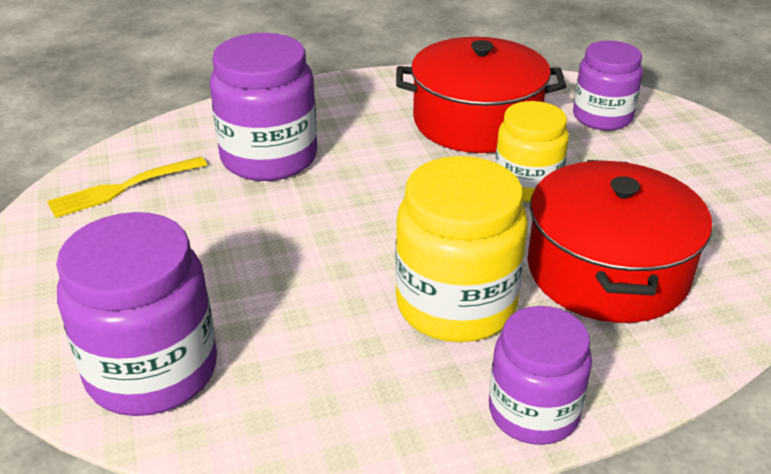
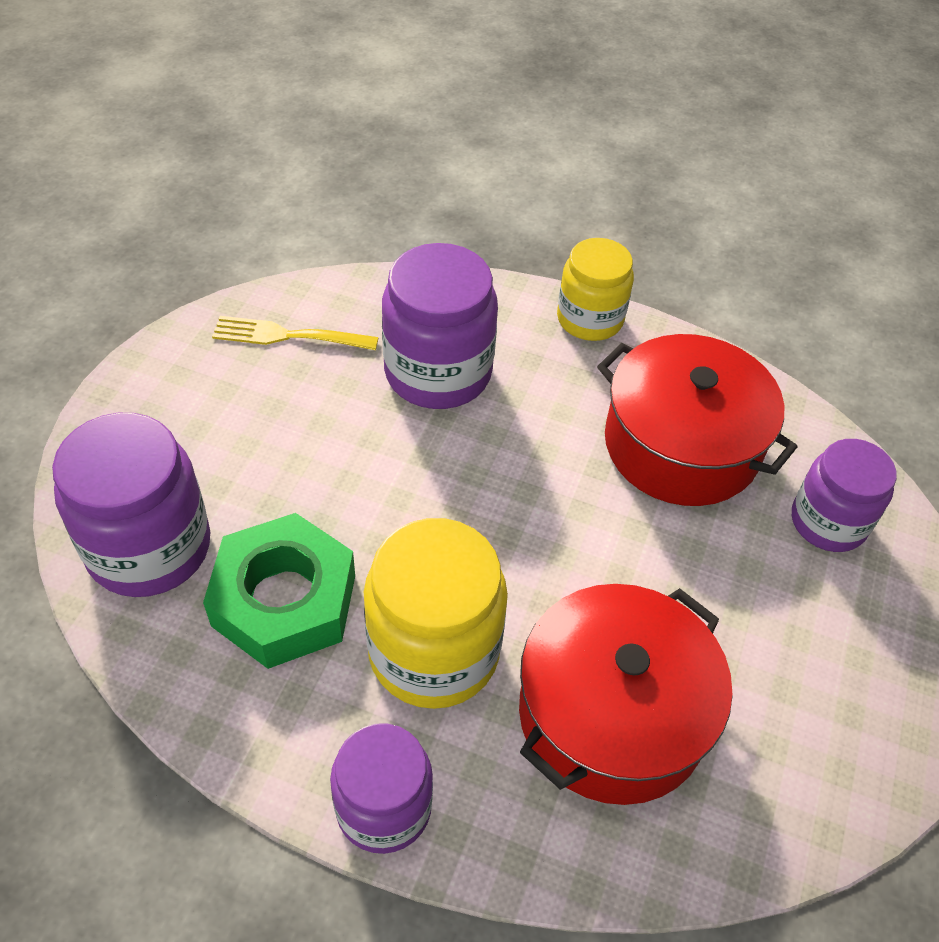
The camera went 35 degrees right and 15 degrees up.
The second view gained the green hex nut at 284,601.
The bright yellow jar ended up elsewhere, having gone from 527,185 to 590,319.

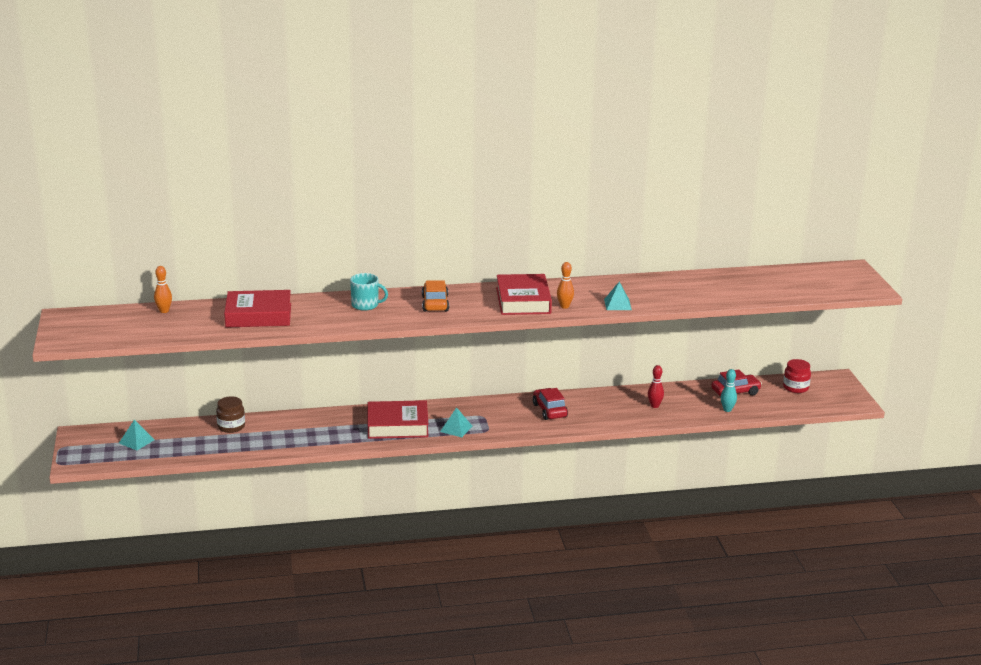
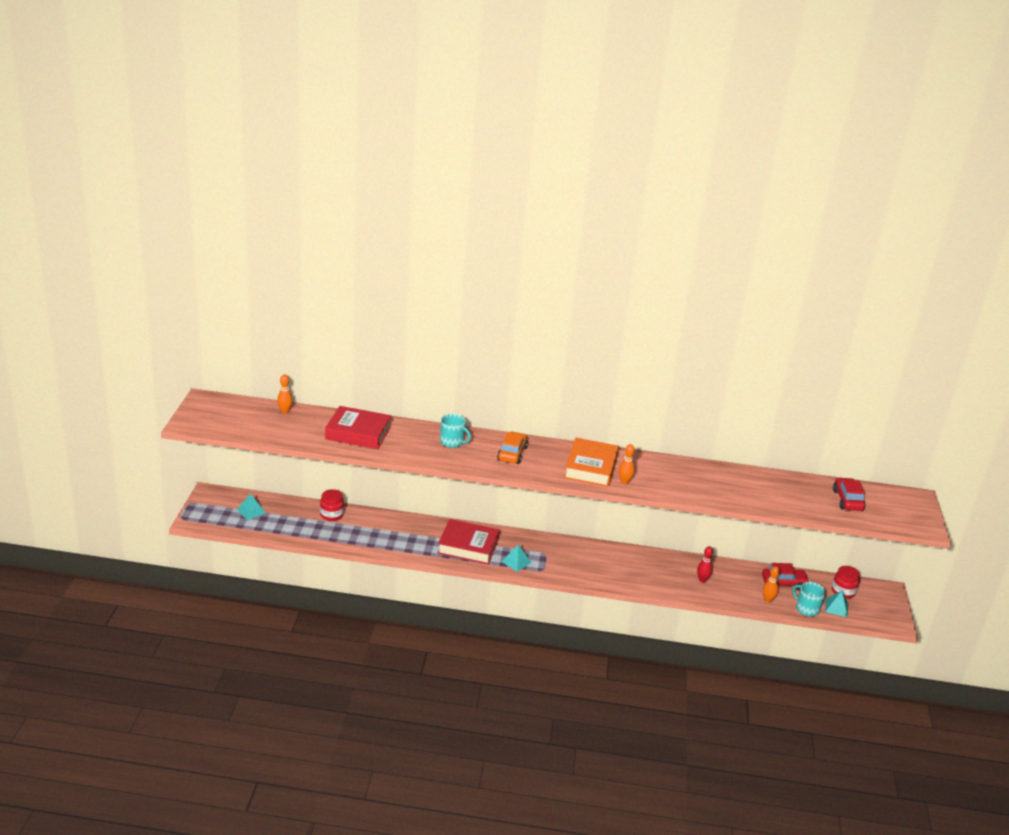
The camera went 15 degrees right and 5 degrees up.
What was the dark brown jar at 231,426 turned into the scarlet jar at 332,515.
What was the scarlet book at 523,301 turned into the bright orange book at 590,467.
What was the aqua bowling pin at 727,410 turned into the bright orange bowling pin at 767,600.
The second view gained the aqua tea mug at 807,609.
The aqua pyramid shape ended up elsewhere, having gone from 617,304 to 836,607.
The scarlet toy car ended up elsewhere, having gone from 549,410 to 847,500.

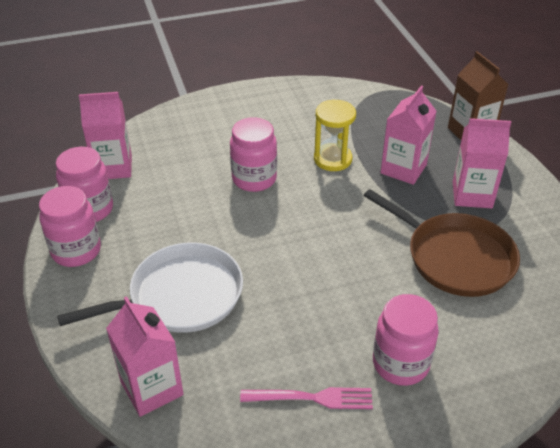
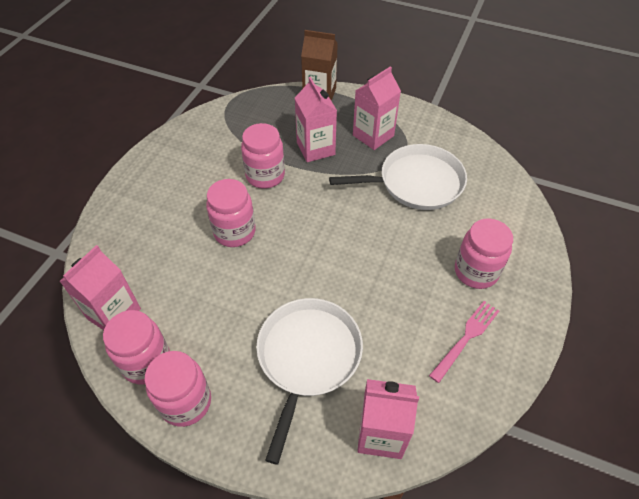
The camera went 50 degrees left and 10 degrees up.
Where the bright yellow sand timer stood at 332,159, the rose-pink jar came to stand at 265,176.
What was the dark brown skillet at 455,257 turned into the white skillet at 416,183.

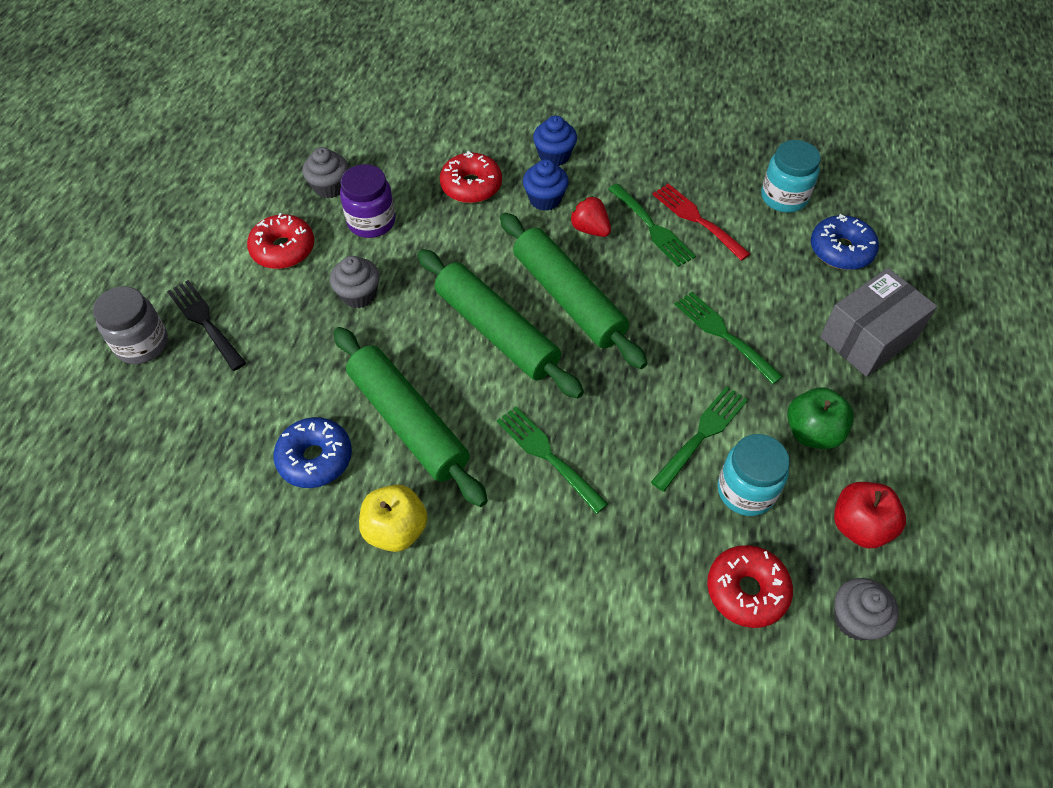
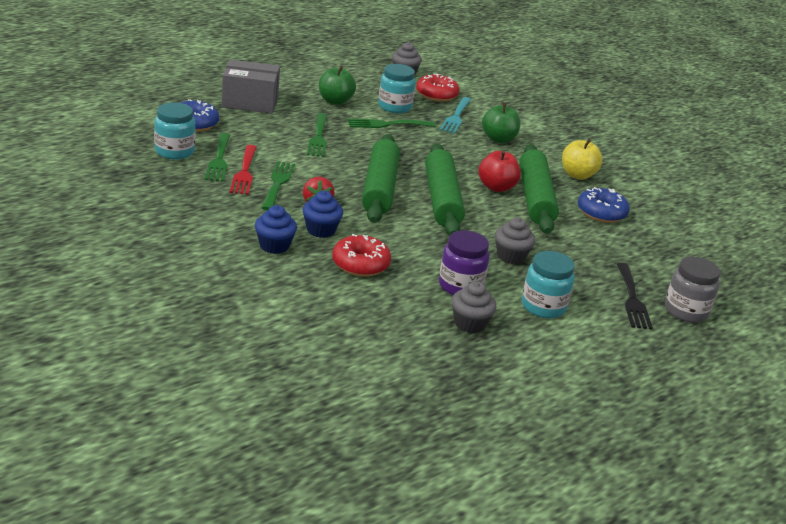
The camera went 145 degrees left and 25 degrees down.
The green fork ended up elsewhere, having gone from 547,455 to 219,160.
The second view gained the aqua fork at 456,117.
The scarlet apple ended up elsewhere, having gone from 859,526 to 496,187.
The second view gained the green apple at 498,139.
Where the scarlet doughnut stood at 283,249, the aqua jar came to stand at 543,306.

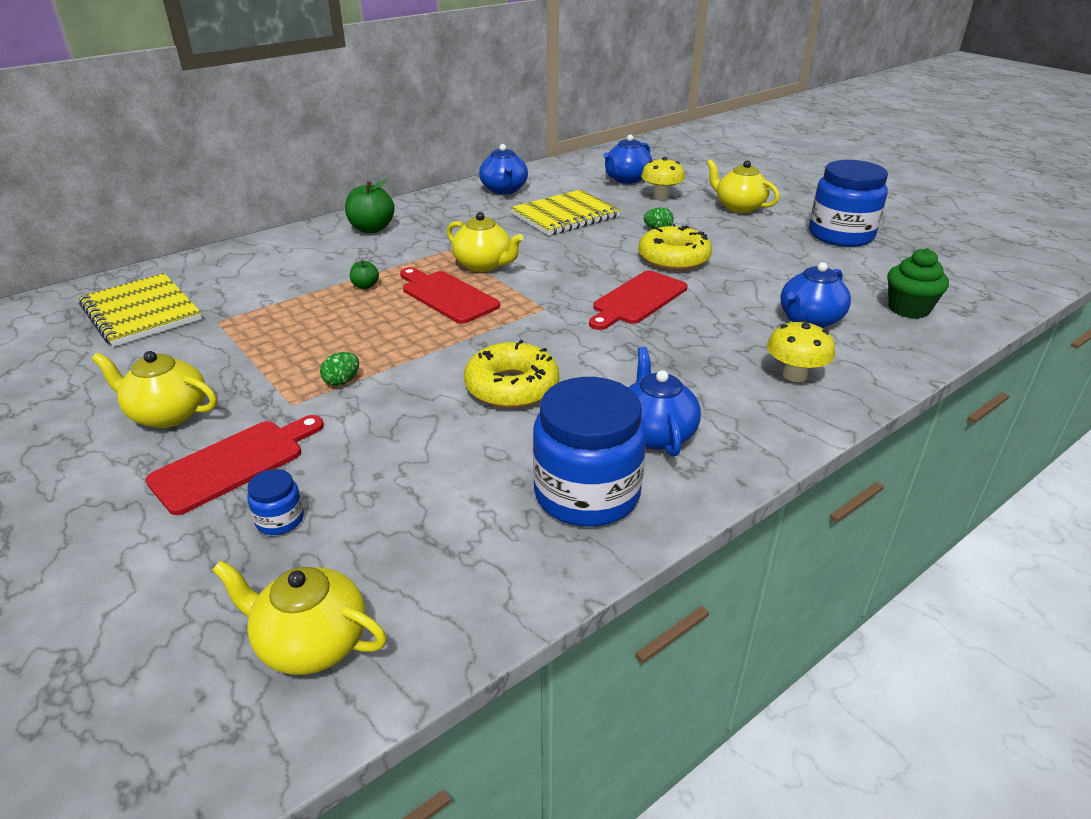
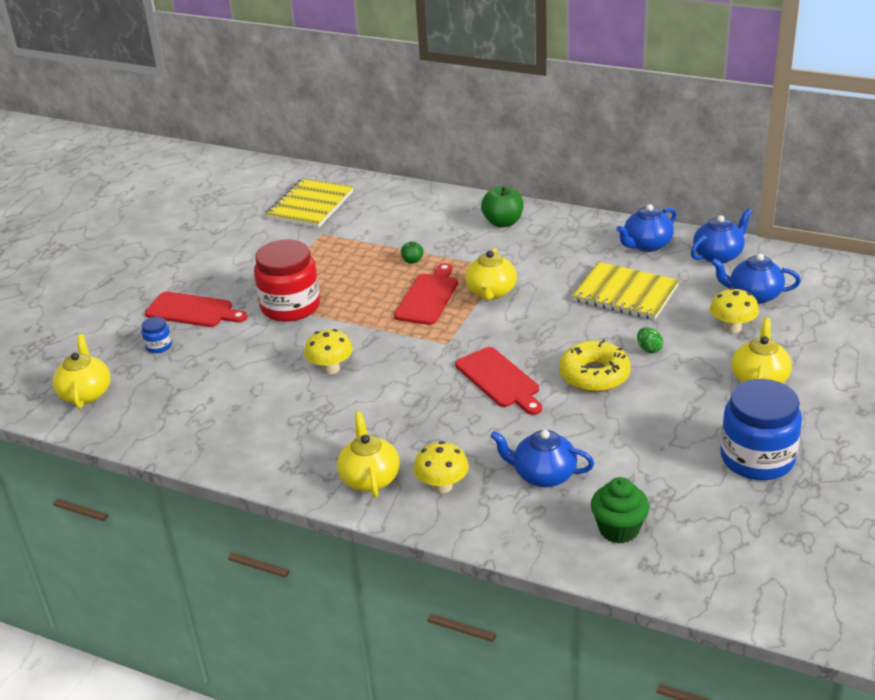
The camera went 65 degrees right and 0 degrees up.
Where the green egg stood at 342,381, the scarlet jar came to stand at 290,306.
Where the bright yellow doughnut stood at 512,387, the bright yellow toadstool came to stand at 330,369.
The bright yellow china teapot ended up elsewhere, having gone from 168,414 to 369,478.
The scarlet bread board at 637,300 ended up facing another way, 135 degrees counterclockwise from before.
The royal blue china teapot ended up elsewhere, having gone from 655,433 to 718,255.
The second view lost the royal blue jar at 587,493.

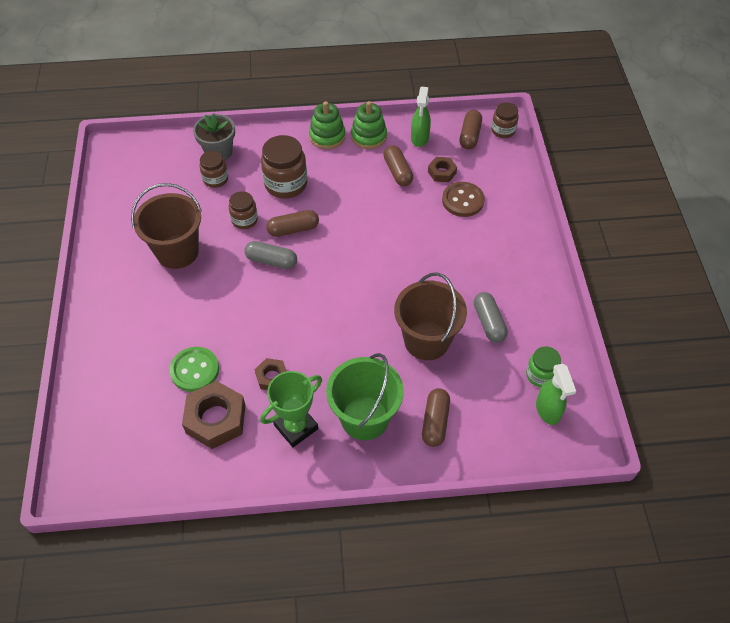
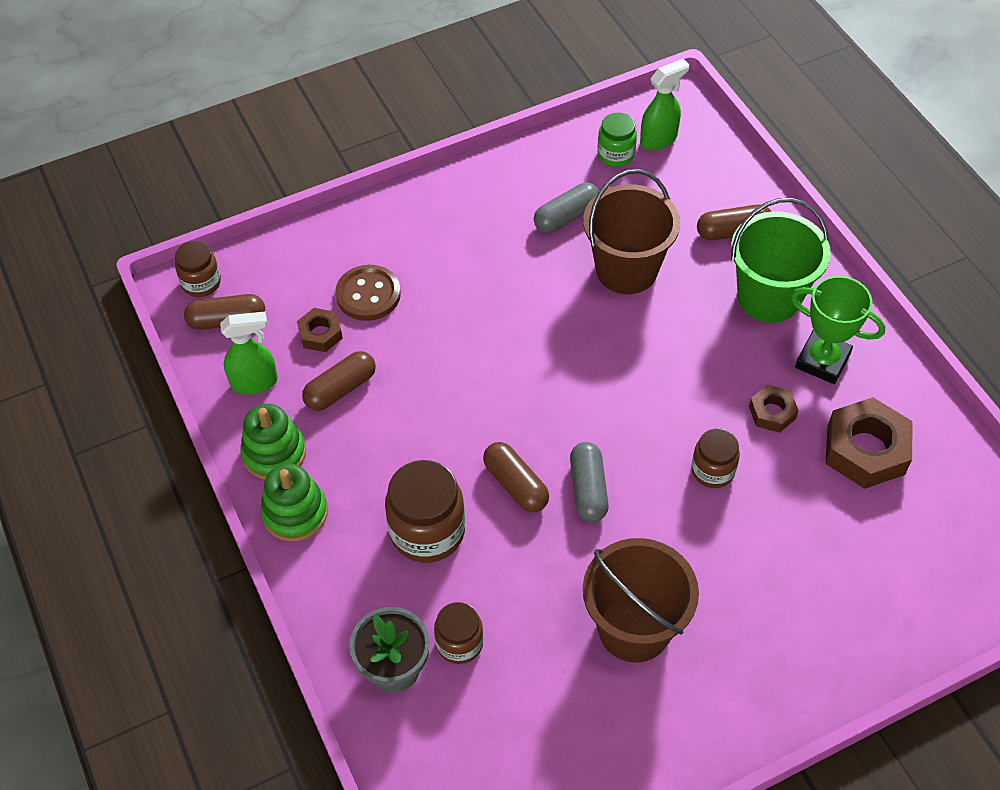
The camera went 110 degrees left and 0 degrees up.
The dark brown jar ended up elsewhere, having gone from 244,220 to 712,471.
The second view lost the green button at 195,370.

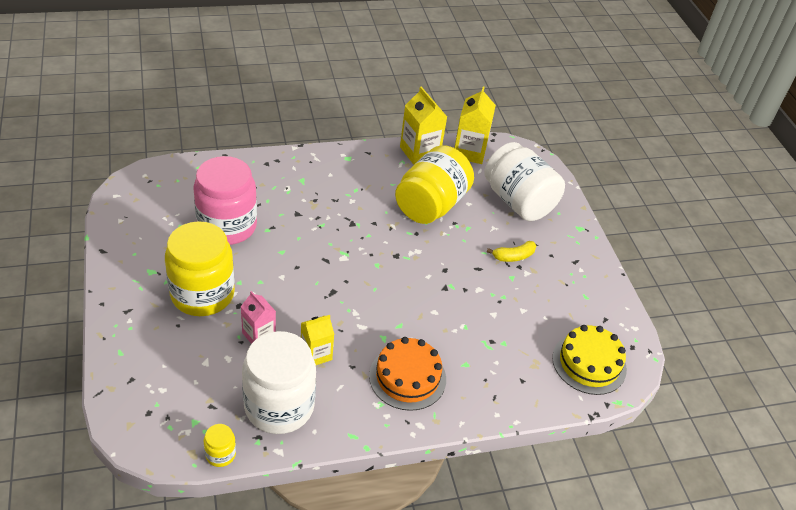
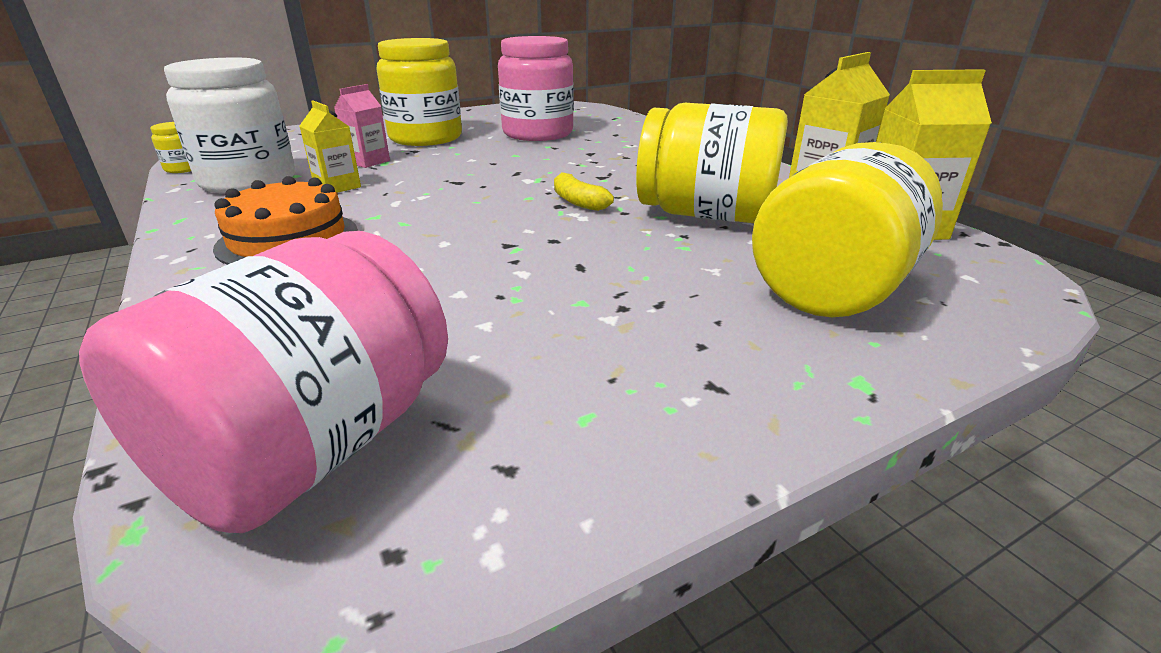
The camera went 80 degrees right and 15 degrees down.
Where the bright yellow cake stood at 589,363, the rose-pink jar came to stand at 313,447.
The bright yellow toy banana ended up elsewhere, having gone from 513,256 to 578,202.
What was the white jar at 518,201 turned into the bright yellow jar at 835,287.

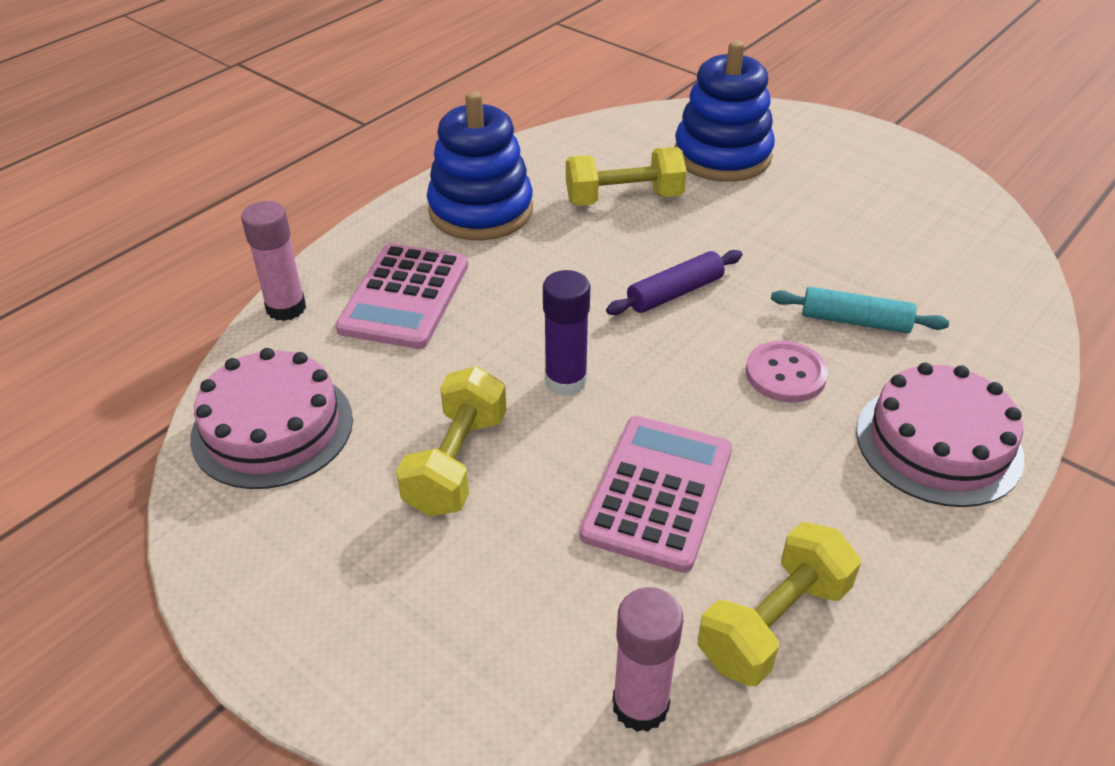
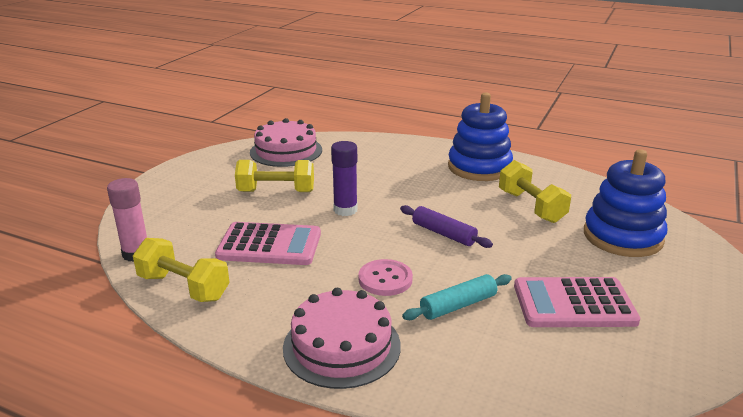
The camera went 75 degrees right and 15 degrees down.
The aqua pastry roller at 855,321 ended up facing another way, 60 degrees clockwise from before.
The rose-pink adding machine ended up elsewhere, having gone from 404,297 to 573,304.
The second view lost the rose-pink glue stick at 286,308.

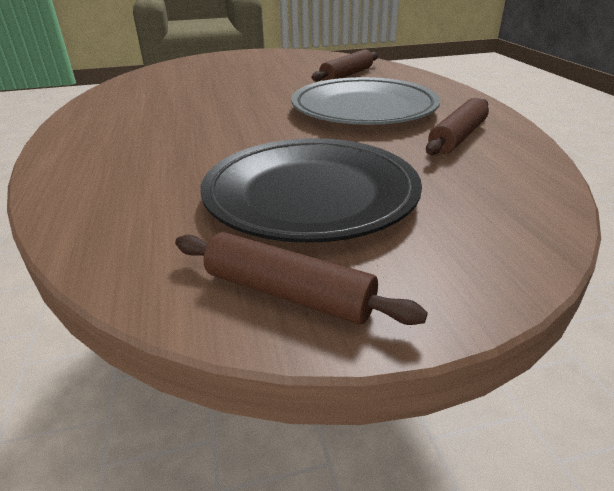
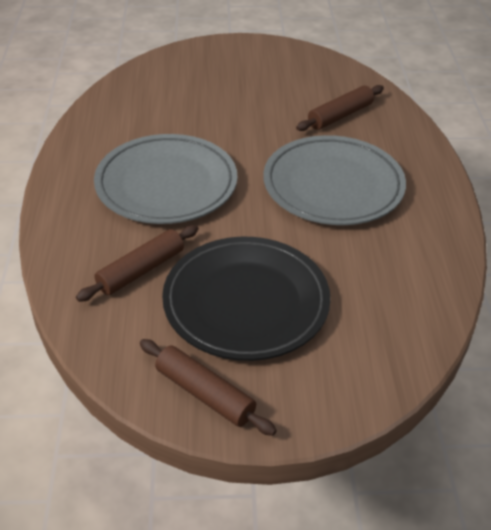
The camera went 10 degrees right and 10 degrees up.
The dark brown pastry roller ended up elsewhere, having gone from 458,137 to 141,270.
The second view gained the grey dinner plate at 166,184.

